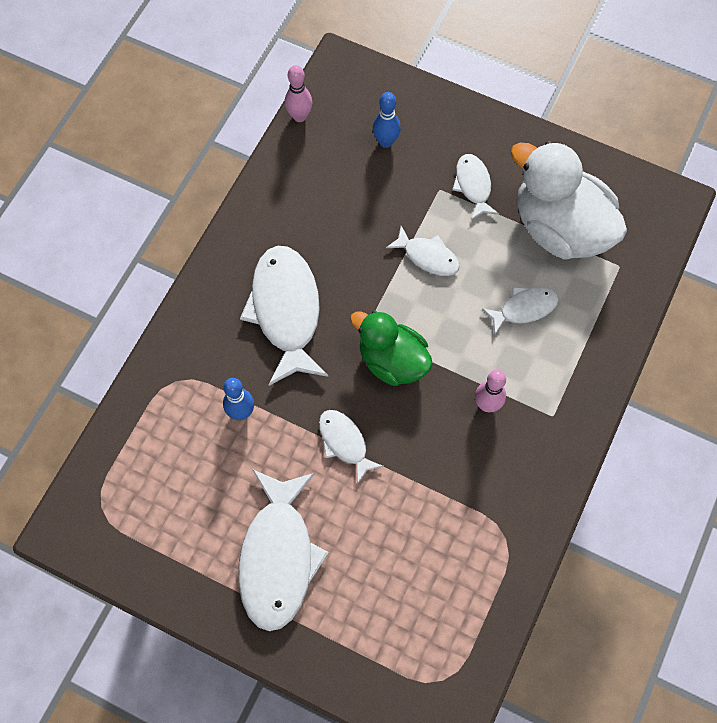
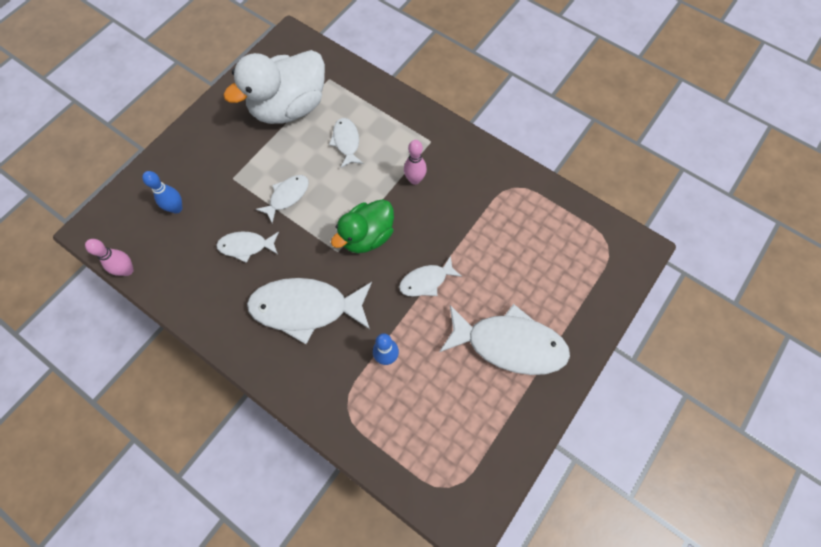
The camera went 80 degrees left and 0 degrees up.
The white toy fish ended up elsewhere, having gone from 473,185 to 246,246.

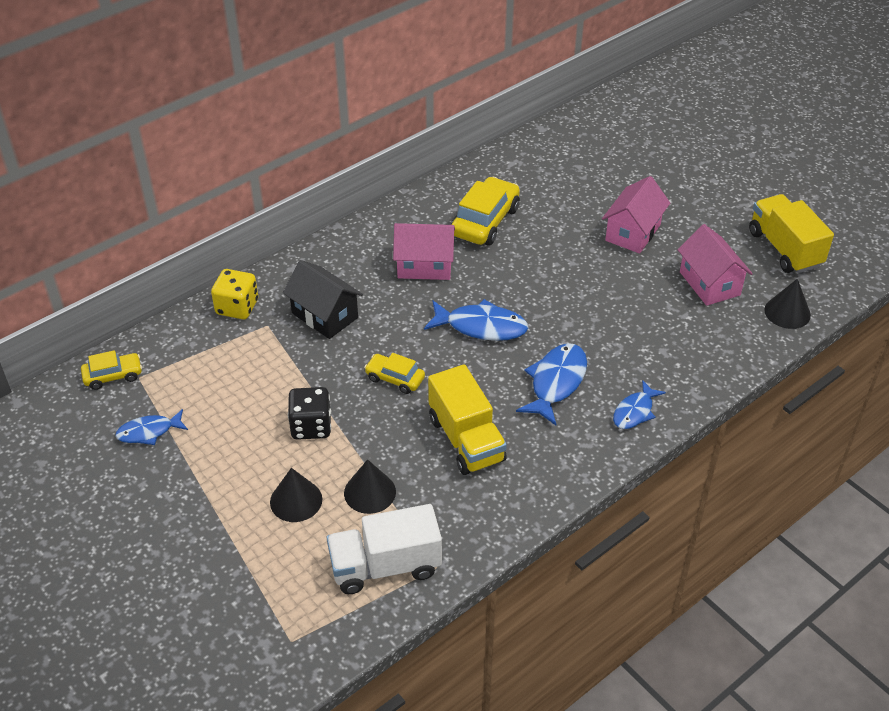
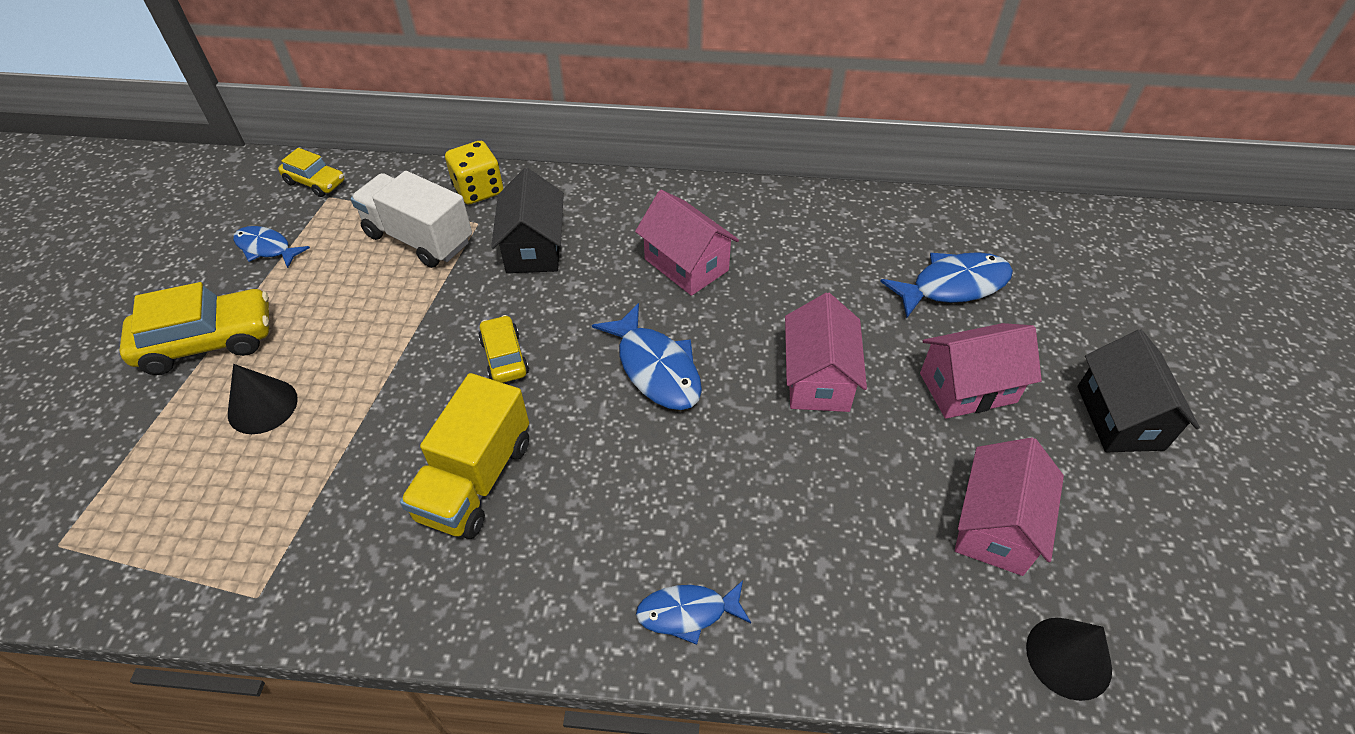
The camera went 45 degrees right and 5 degrees up.
The bright yellow toy car ended up elsewhere, having gone from 485,221 to 208,341.
The white lorry ended up elsewhere, having gone from 385,566 to 419,238.
The second view gained the rose-pink cottage at 818,379.
The royal blue toy fish ended up elsewhere, having gone from 556,382 to 953,286.
The second view gained the black cottage at 1119,417.
The second view lost the black dice at 311,426.
The second view lost the black solid cone at 370,492.
The second view lost the bright yellow lorry at 784,249.

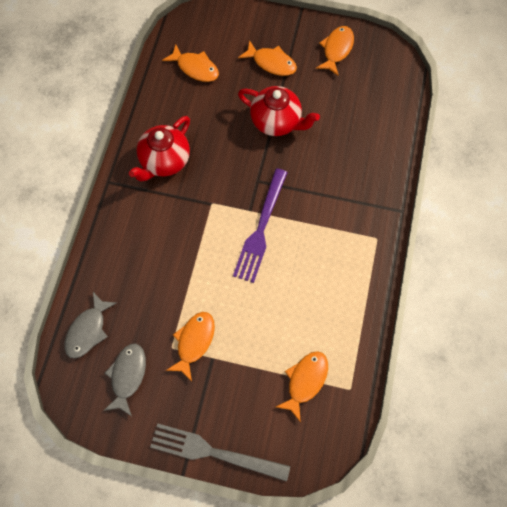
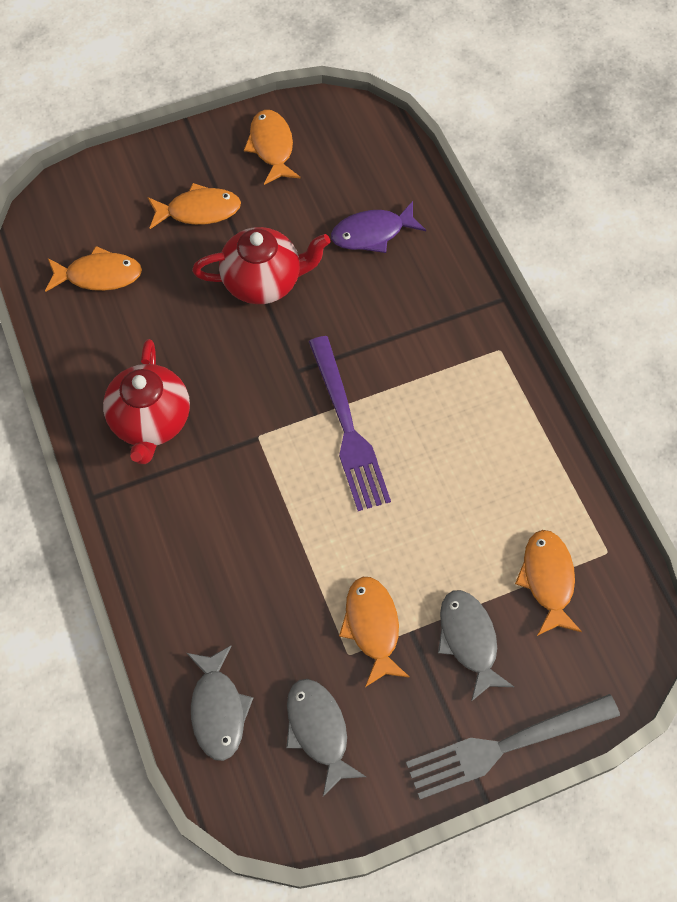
The camera went 35 degrees left and 5 degrees down.
The second view gained the purple toy fish at 372,233.
The second view gained the grey toy fish at 468,640.

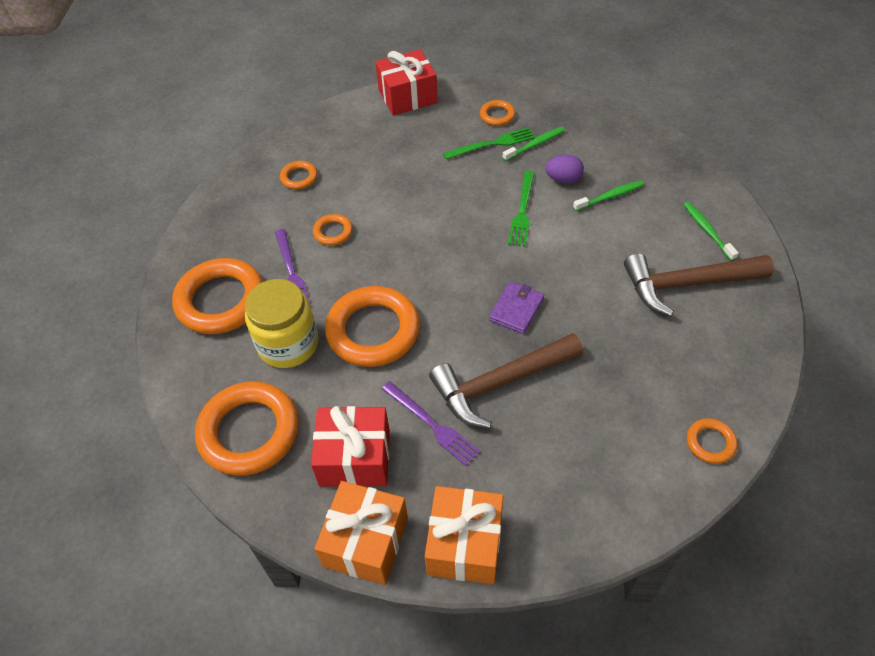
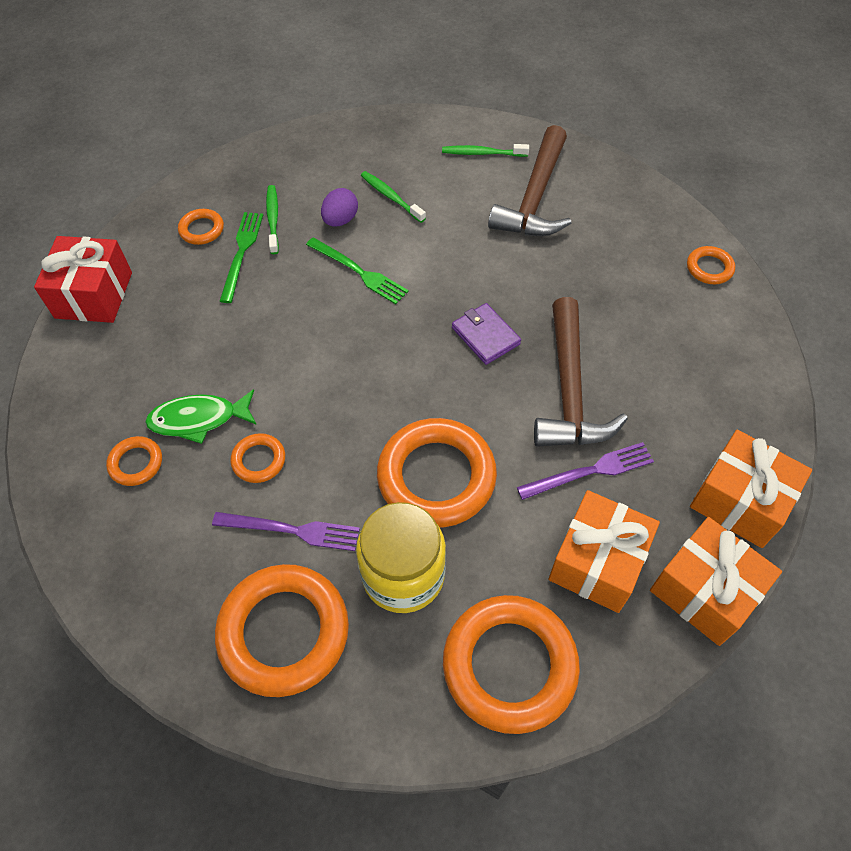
The camera went 65 degrees left and 5 degrees up.
The second view gained the green toy fish at 198,419.
The green dental brush at 610,196 ended up facing another way, 45 degrees counterclockwise from before.
What was the scarlet gift at 355,457 turned into the bright orange gift at 597,562.

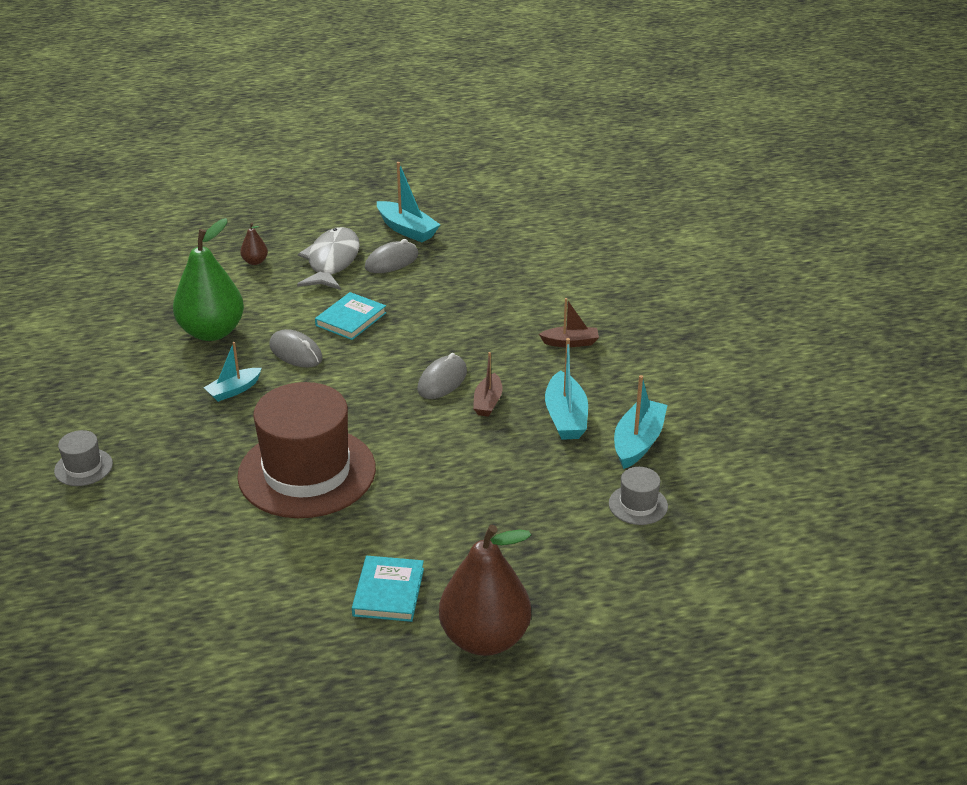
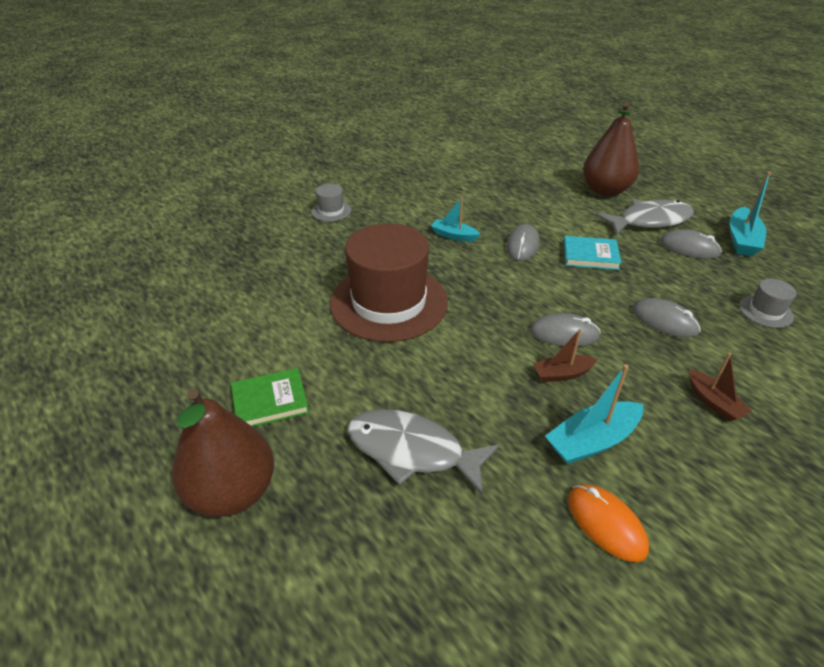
The camera went 65 degrees right and 5 degrees up.
What was the aqua book at 388,592 turned into the green book at 270,401.
The second view gained the grey toy fish at 412,451.
Where the aqua toy boat stood at 638,442, the bright orange mouse came to stand at 606,524.
The size of the dark brown toy pear at 255,262 changed by a factor of 2.36.
The second view gained the grey mouse at 664,321.
The grey hat ended up elsewhere, having gone from 638,505 to 765,311.
The second view lost the green toy pear at 212,332.

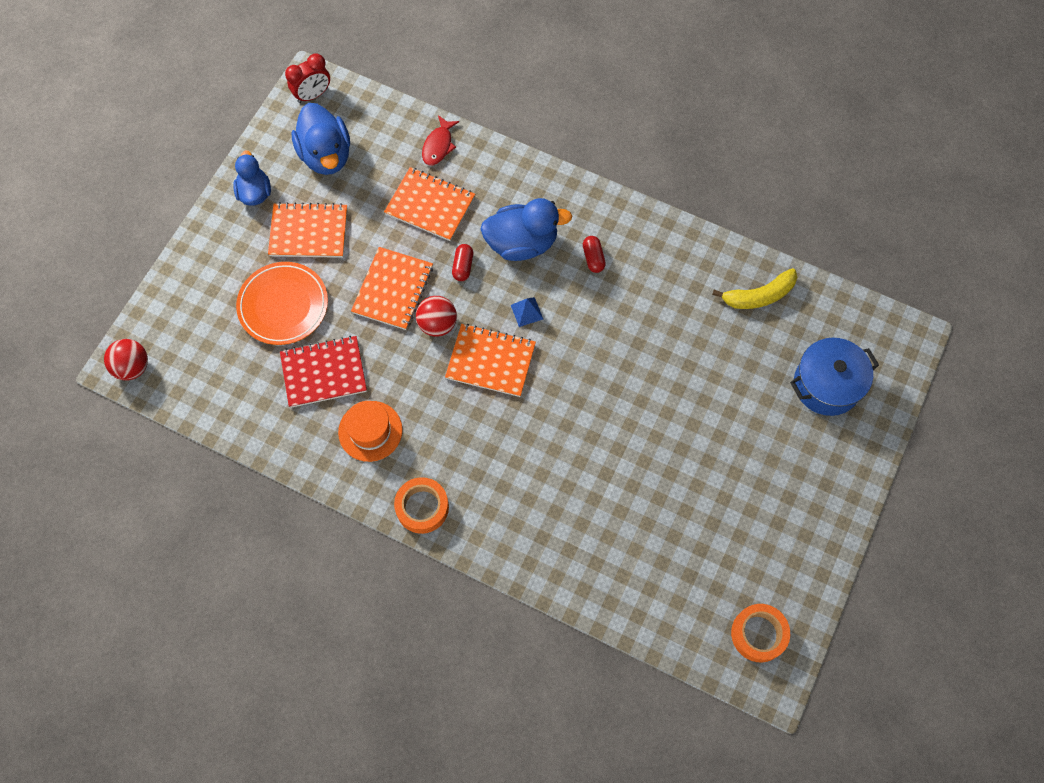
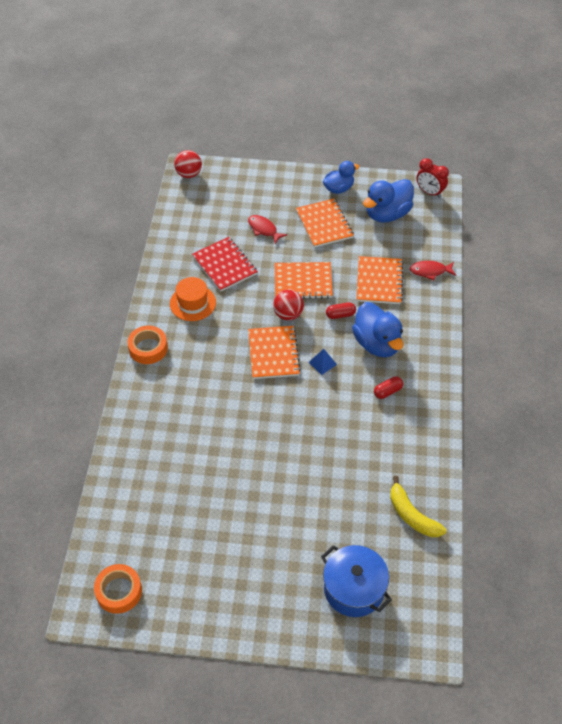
The camera went 70 degrees right and 15 degrees down.
Where the bright orange dinner plate stood at 283,305, the scarlet toy fish came to stand at 264,229.

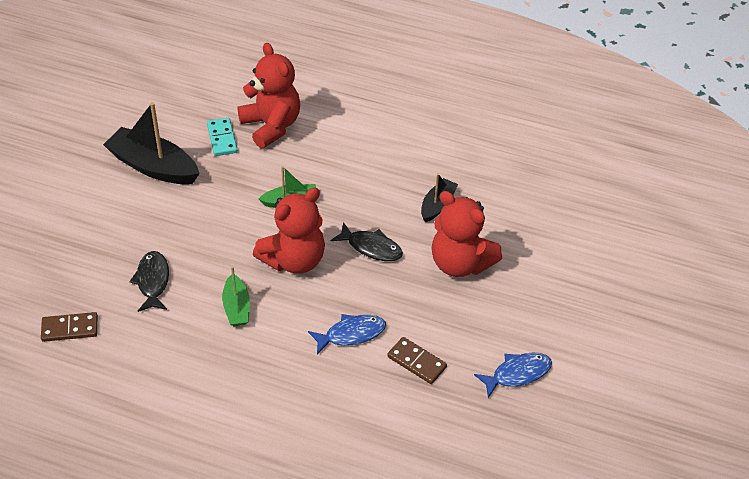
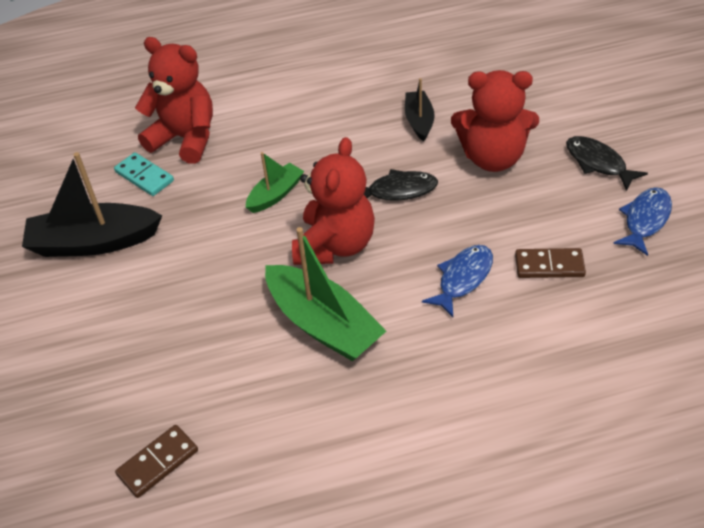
The camera went 30 degrees left and 0 degrees up.
The size of the green toy boat at 236,307 changed by a factor of 1.82.
The black toy fish ended up elsewhere, having gone from 152,281 to 598,163.

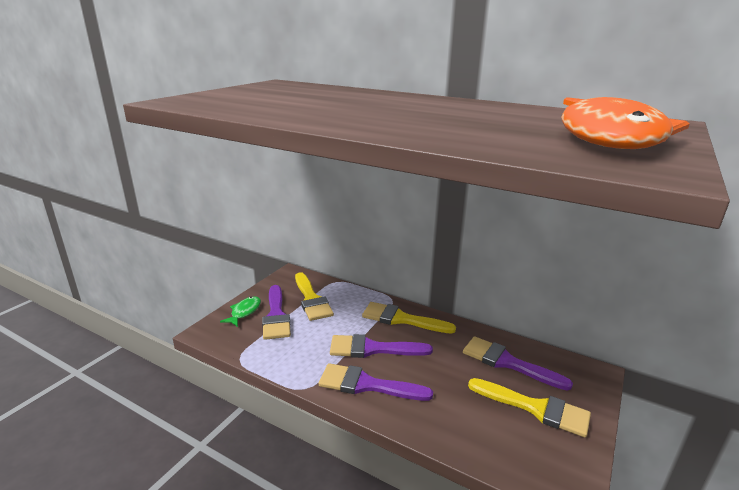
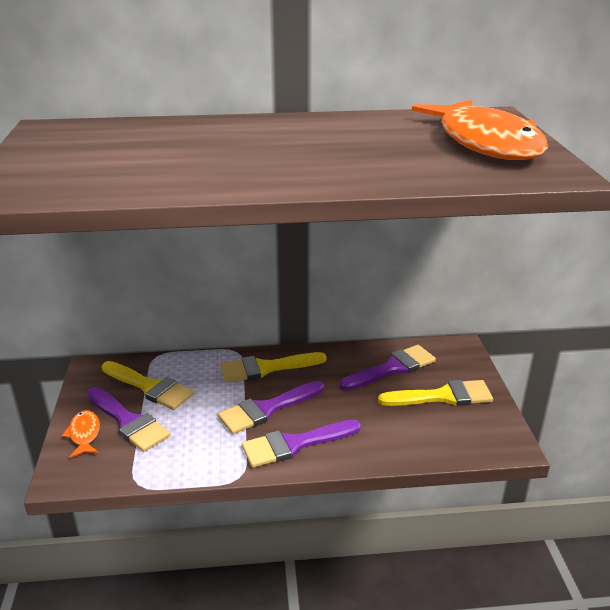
The camera went 35 degrees left and 5 degrees up.
What was the green toy fish at 244,312 turned into the bright orange toy fish at 84,434.
The purple paint brush at 507,362 ended up facing another way, 150 degrees clockwise from before.

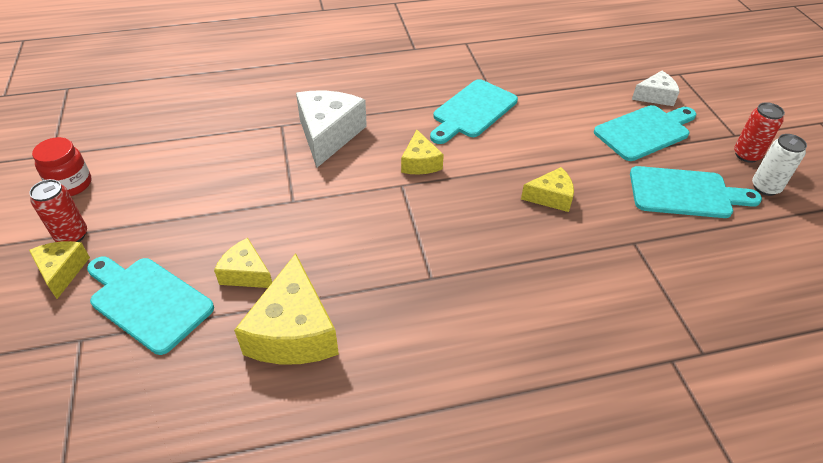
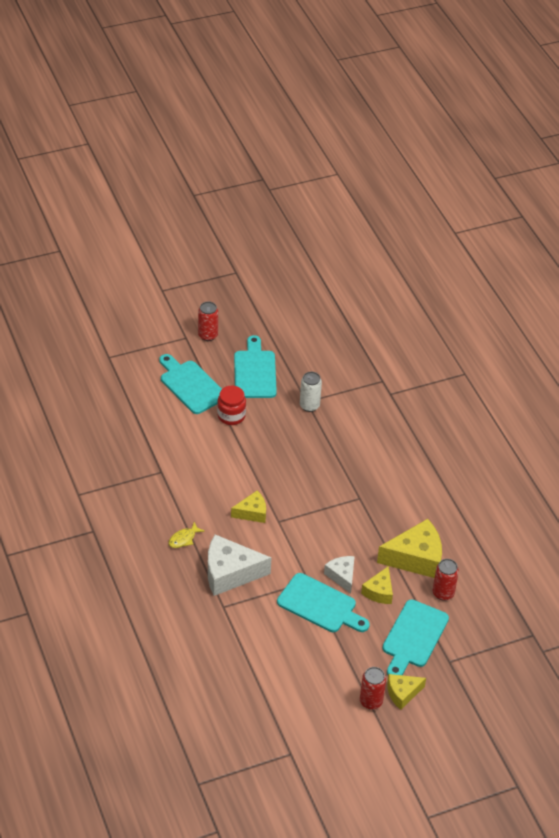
The camera went 100 degrees left and 0 degrees up.
The second view gained the bright yellow toy fish at 183,539.
The scarlet jar ended up elsewhere, having gone from 71,184 to 231,416.
The aqua bread board ended up elsewhere, having gone from 472,111 to 320,605.
The white can ended up elsewhere, having gone from 765,187 to 309,406.
The white cheese ended up elsewhere, having gone from 655,96 to 342,576.
The second view gained the scarlet can at 443,593.
The second view lost the bright yellow cheese at 551,197.

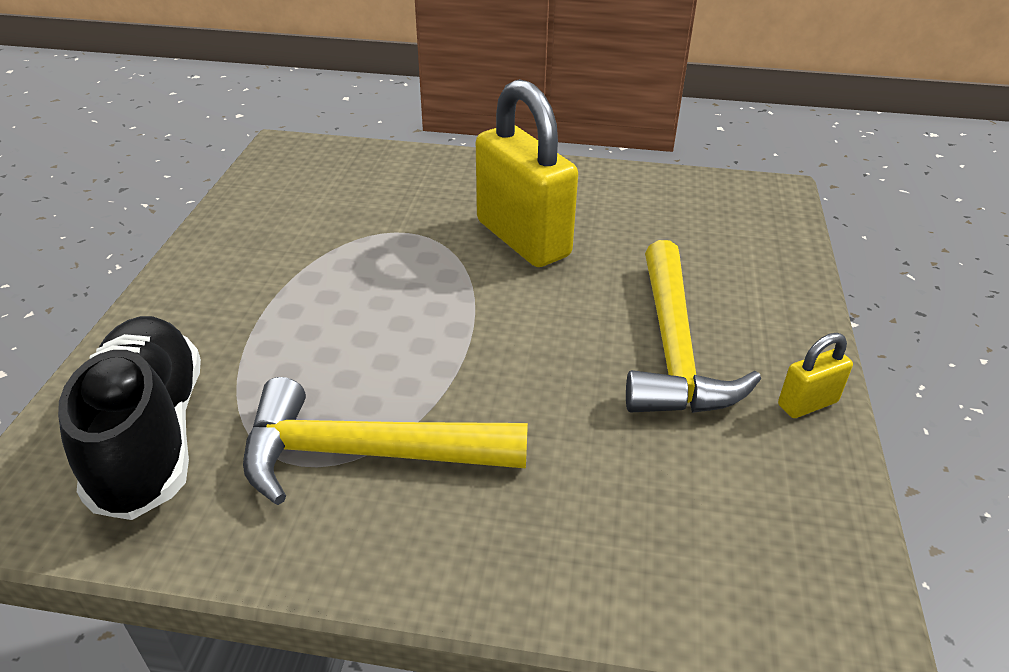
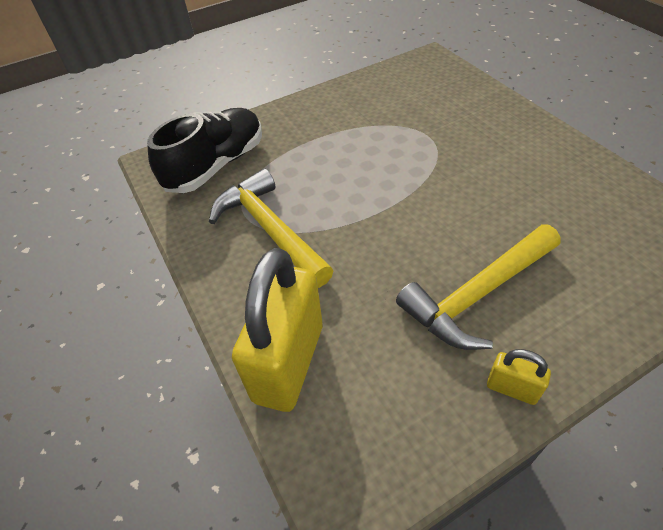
The camera went 55 degrees right and 10 degrees up.
The bright yellow lock ended up elsewhere, having gone from 523,239 to 289,362.

